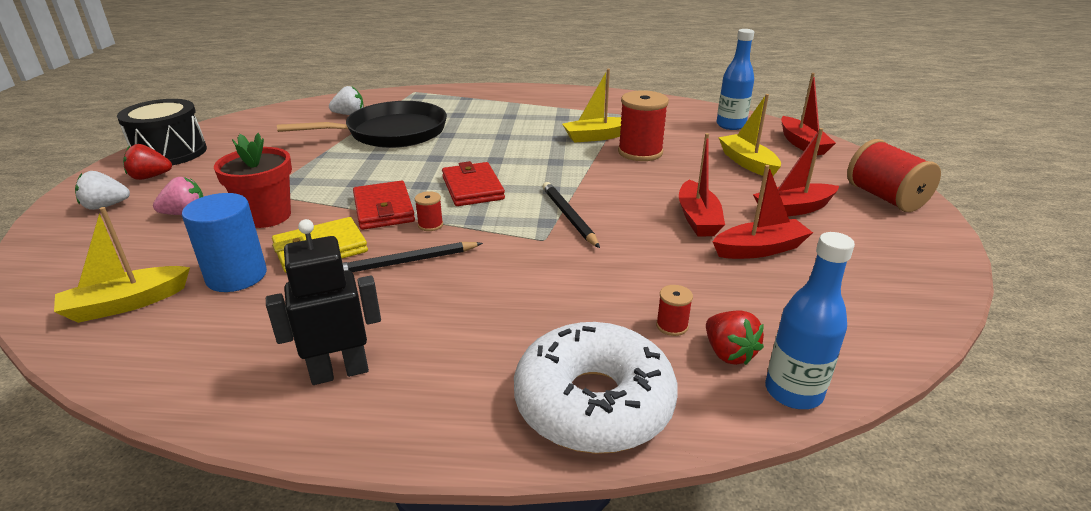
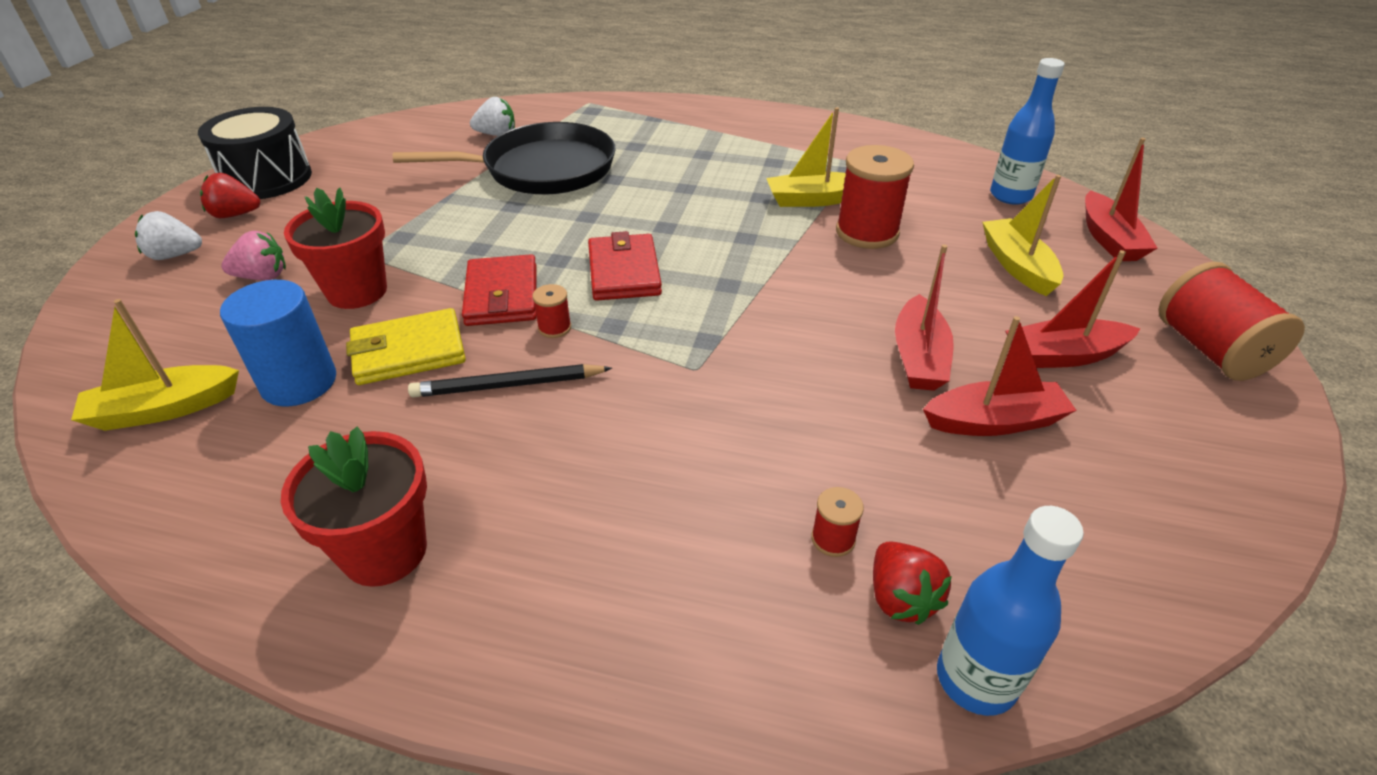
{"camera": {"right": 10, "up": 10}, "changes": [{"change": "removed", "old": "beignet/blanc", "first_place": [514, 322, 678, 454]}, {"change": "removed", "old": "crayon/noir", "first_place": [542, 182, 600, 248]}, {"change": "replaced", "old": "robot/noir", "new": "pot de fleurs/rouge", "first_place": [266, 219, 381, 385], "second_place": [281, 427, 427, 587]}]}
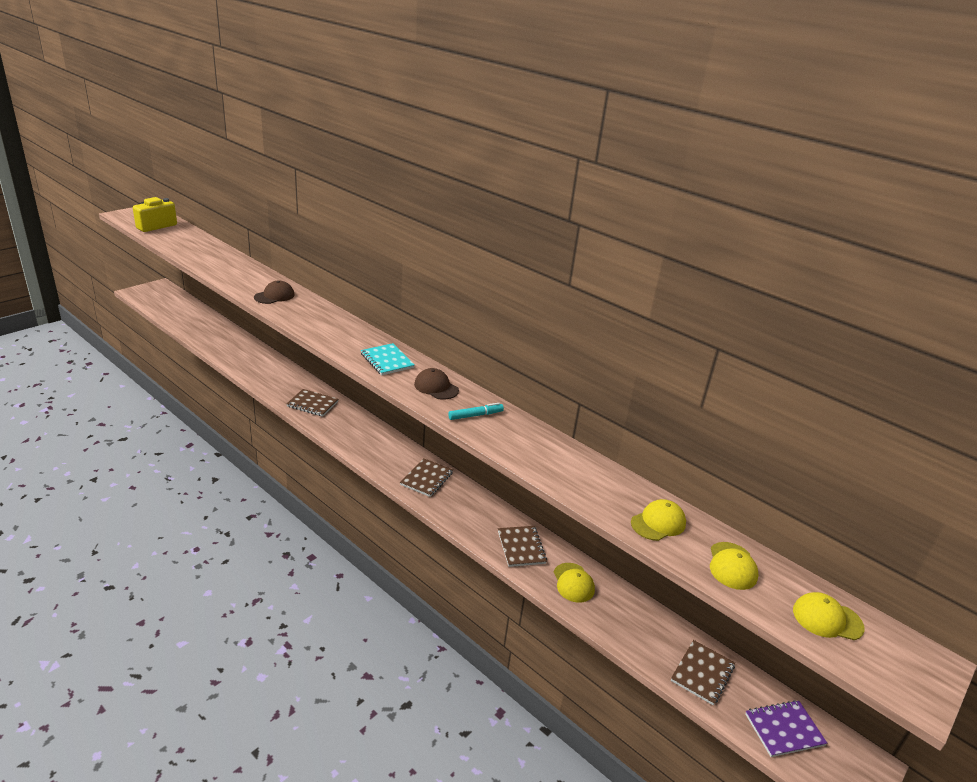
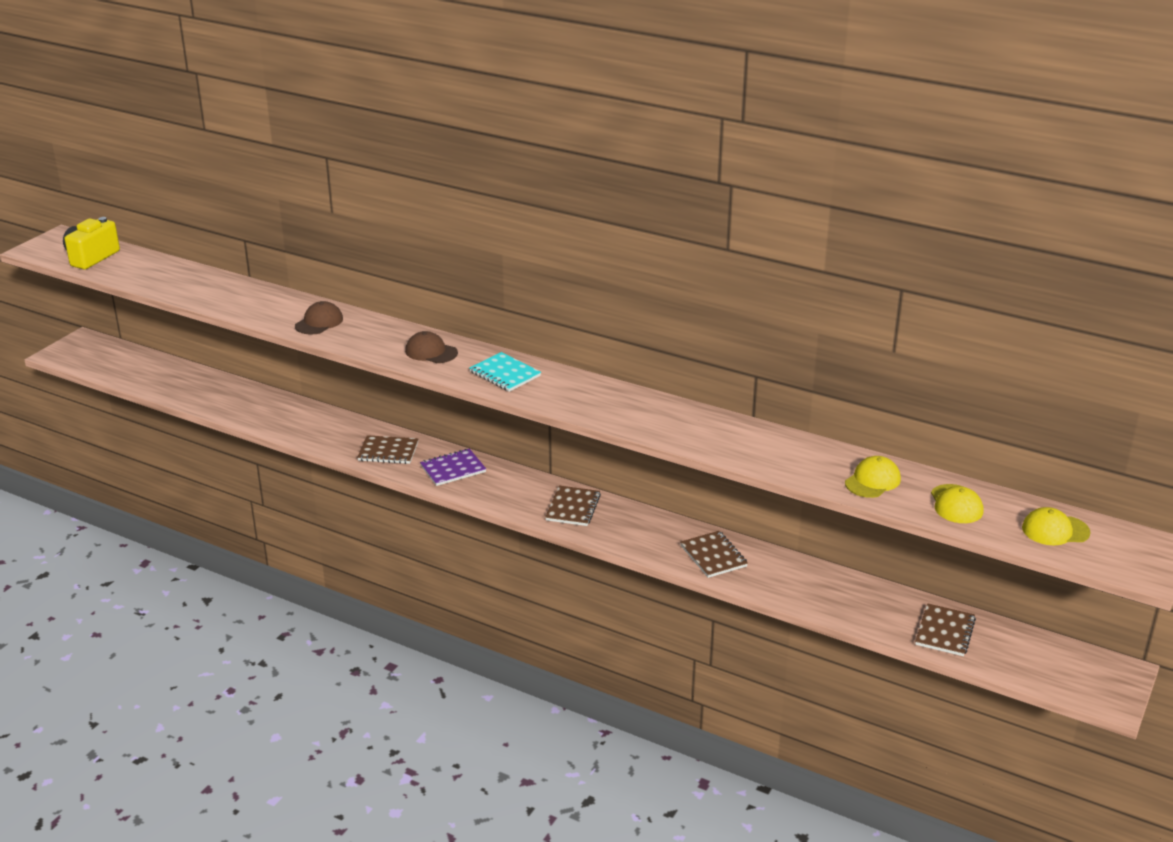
{"camera": {"right": -10, "up": 0}, "changes": [{"change": "removed", "old": "feutre/turquoise", "first_place": [448, 403, 504, 420]}, {"change": "removed", "old": "casquette/jaune", "first_place": [554, 563, 595, 603]}, {"change": "moved", "old": "casquette/marron", "first_place": [414, 368, 459, 400], "second_place": [405, 331, 458, 363]}, {"change": "moved", "old": "carnet/violet", "first_place": [745, 700, 828, 757], "second_place": [420, 449, 486, 486]}]}
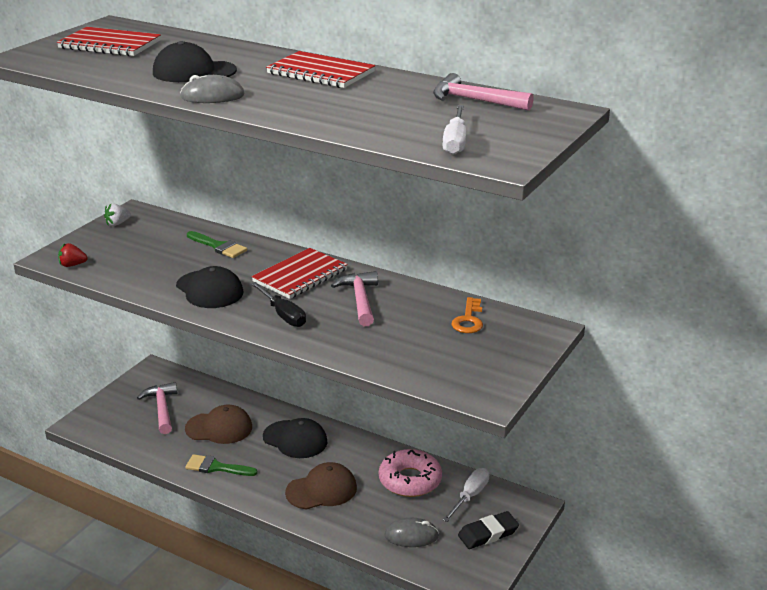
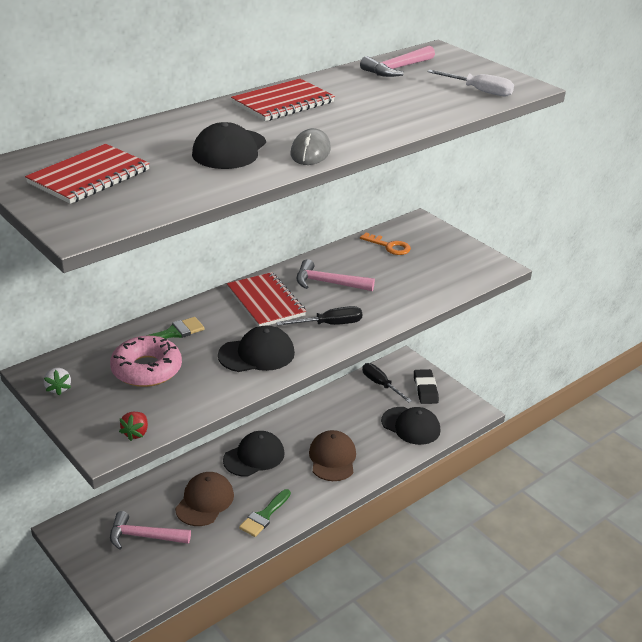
{"camera": {"right": -70, "up": 5}, "changes": [{"change": "moved", "old": "beignet/rose", "first_place": [379, 449, 442, 497], "second_place": [110, 336, 182, 387]}, {"change": "replaced", "old": "souris/gris", "new": "casquette/noir", "first_place": [384, 518, 439, 547], "second_place": [381, 407, 440, 445]}, {"change": "recoloured", "old": "tournevis/blanc", "new": "tournevis/noir", "first_place": [443, 468, 489, 522], "second_place": [362, 363, 412, 403]}]}
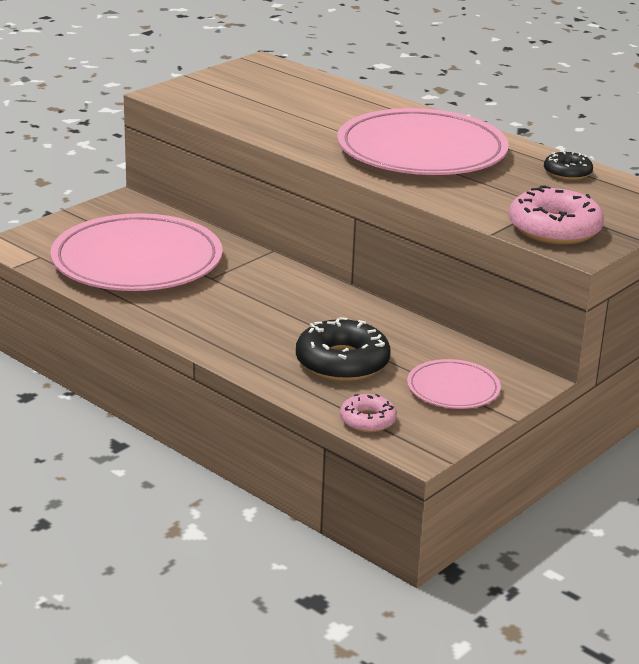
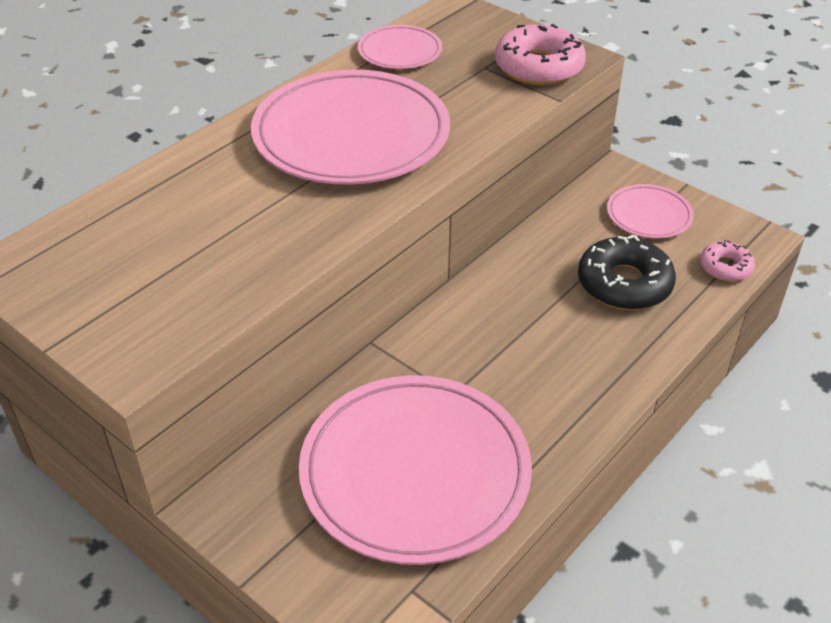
{"camera": {"right": -90, "up": 15}, "changes": [{"change": "replaced", "old": "beignet/noir", "new": "assiette/rose", "first_place": [544, 151, 593, 180], "second_place": [358, 25, 442, 69]}]}
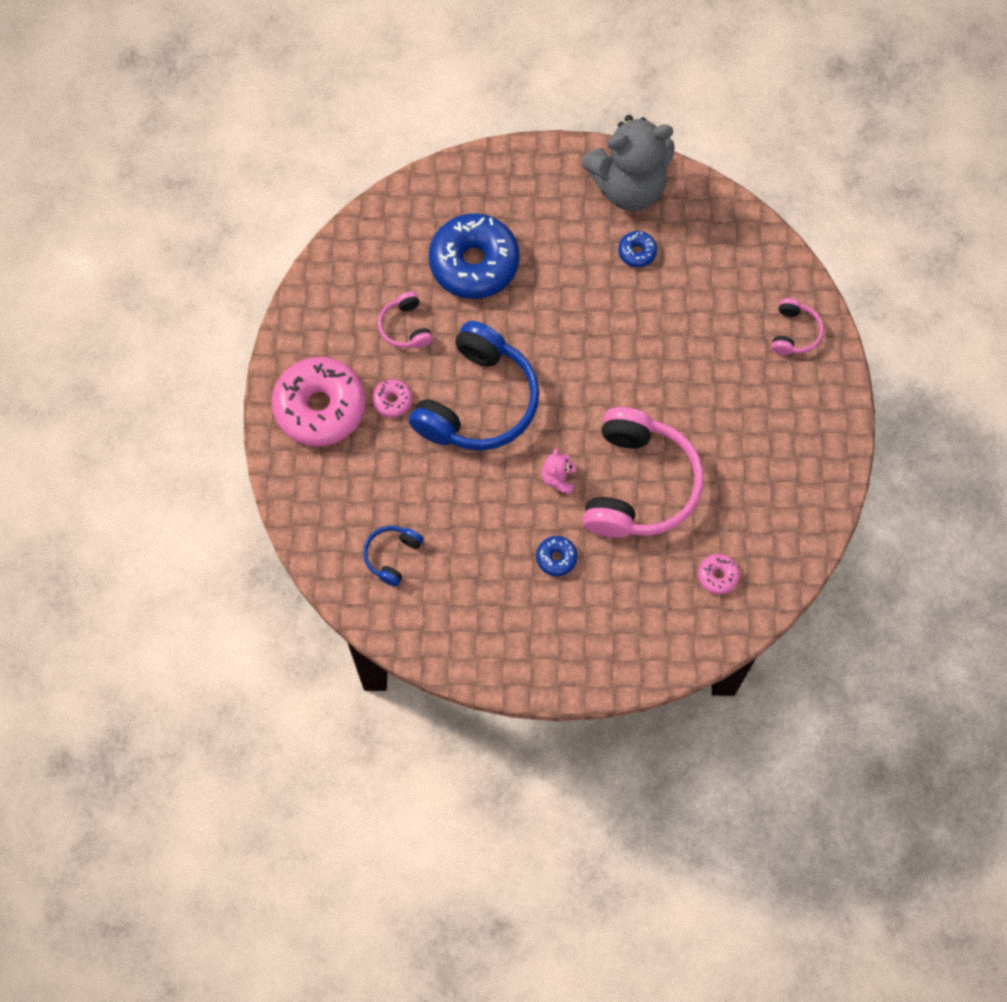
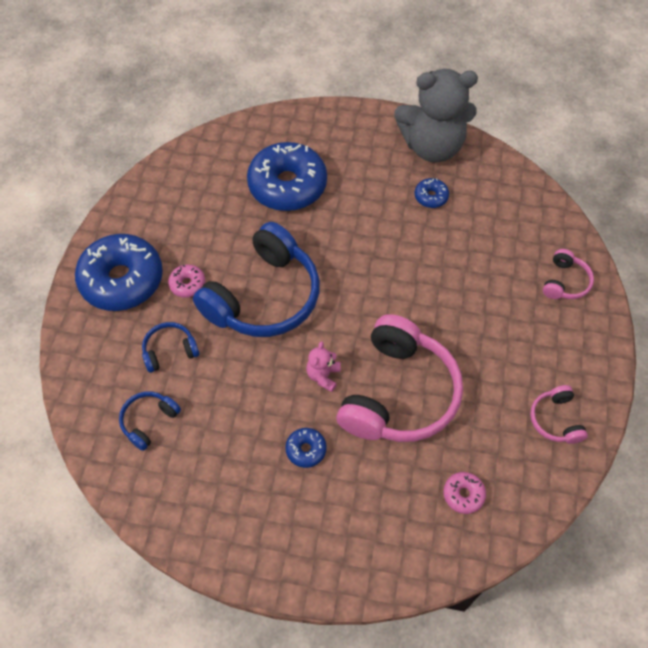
{"camera": {"right": 10, "up": -10}, "changes": [{"change": "added", "new": "casque audio/bleu", "second_place": [142, 322, 199, 373]}, {"change": "moved", "old": "casque audio/rose", "first_place": [378, 292, 433, 348], "second_place": [530, 385, 588, 444]}, {"change": "recoloured", "old": "beignet/rose", "new": "beignet/bleu", "first_place": [272, 357, 366, 446], "second_place": [75, 234, 163, 311]}]}
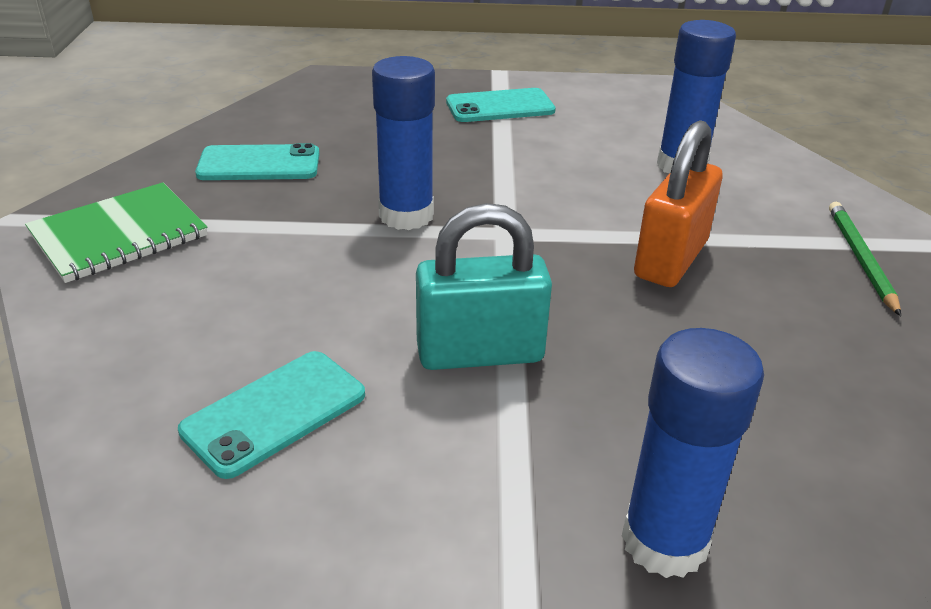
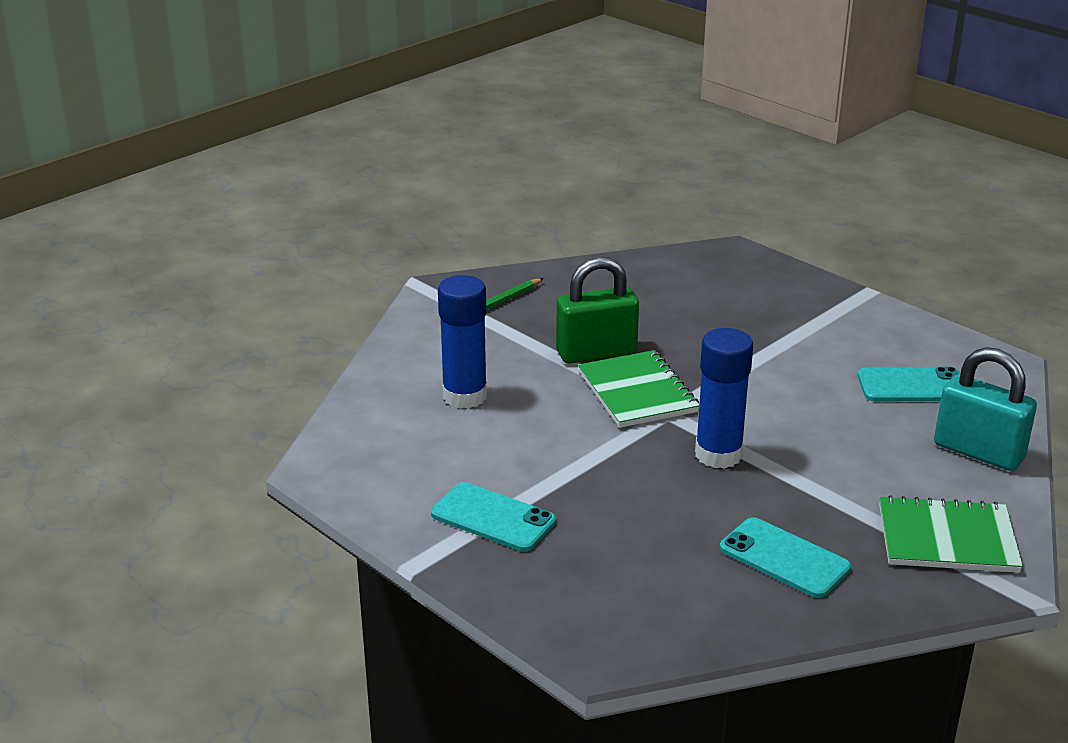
{"camera": {"right": -135, "up": -5}, "changes": [{"change": "removed", "old": "bâton de colle/bleu", "first_place": [622, 328, 764, 578]}, {"change": "added", "new": "carnet/vert", "second_place": [578, 350, 699, 428]}, {"change": "moved", "old": "cadenas/turquoise", "first_place": [416, 203, 552, 370], "second_place": [934, 347, 1037, 471]}, {"change": "recoloured", "old": "cadenas/orange", "new": "cadenas/vert", "first_place": [634, 120, 723, 287], "second_place": [556, 257, 639, 364]}]}
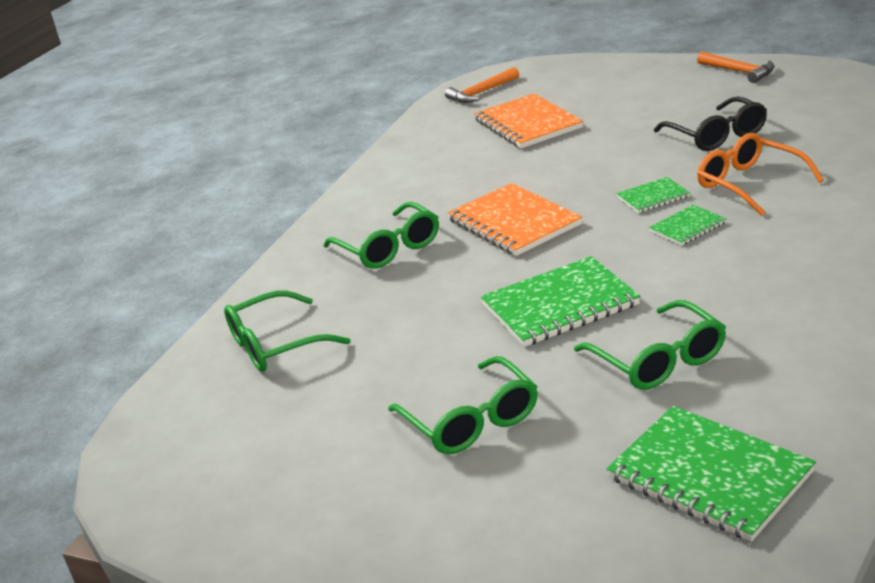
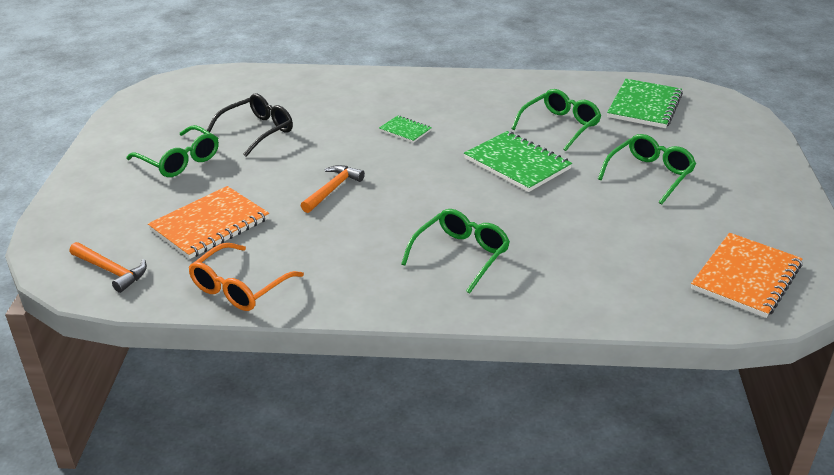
{"camera": {"right": -115, "up": 5}, "changes": [{"change": "removed", "old": "carnet/vert", "first_place": [616, 177, 690, 213]}, {"change": "moved", "old": "lunettes/vert", "first_place": [224, 290, 351, 372], "second_place": [126, 125, 219, 177]}, {"change": "moved", "old": "carnet/orange", "first_place": [447, 183, 582, 256], "second_place": [691, 233, 803, 318]}, {"change": "moved", "old": "marteau/orange", "first_place": [697, 52, 775, 83], "second_place": [300, 165, 365, 213]}, {"change": "moved", "old": "lunettes/orange", "first_place": [697, 133, 824, 216], "second_place": [188, 243, 304, 311]}]}
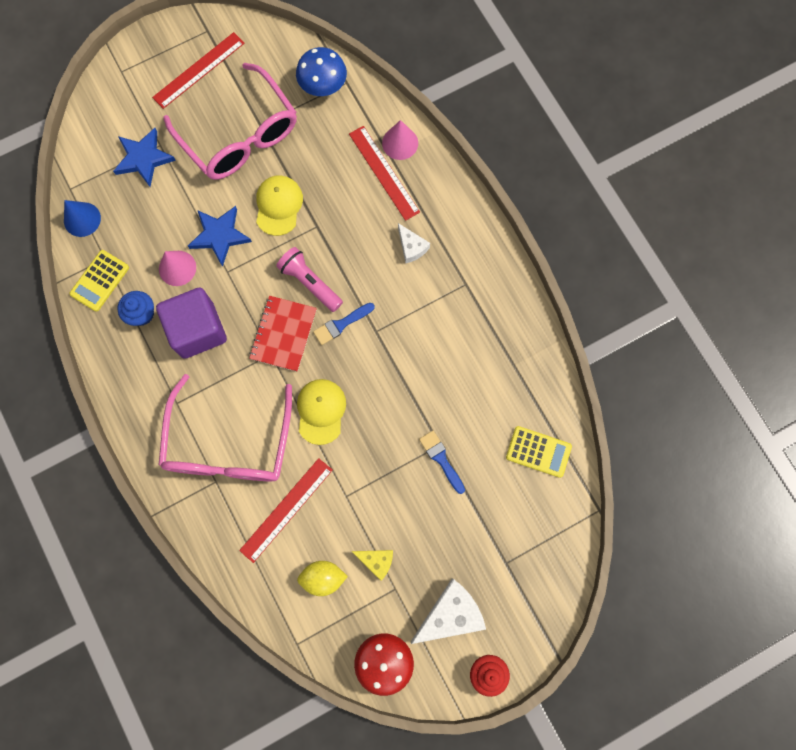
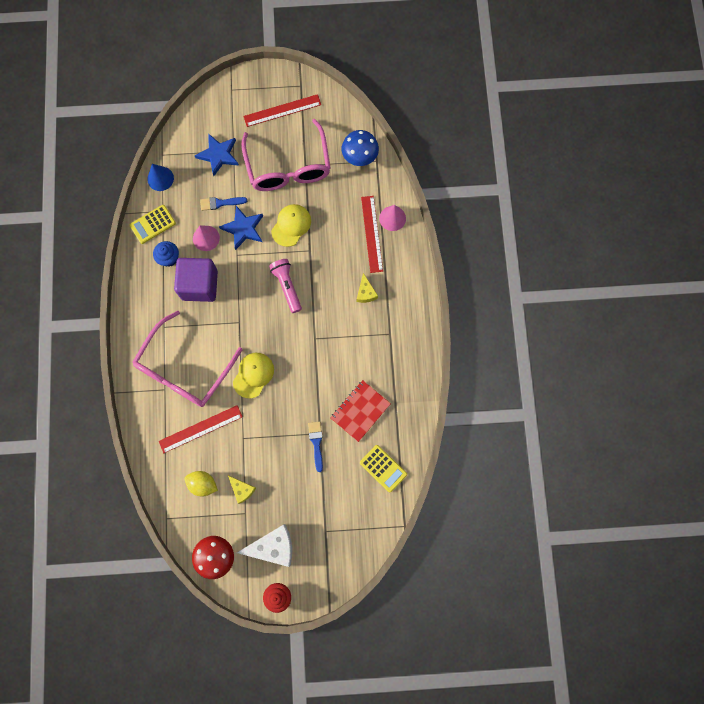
{"camera": {"right": 25, "up": 0}, "changes": [{"change": "moved", "old": "carnet/rouge", "first_place": [249, 296, 317, 372], "second_place": [330, 380, 391, 442]}, {"change": "moved", "old": "pinceau/bleu", "first_place": [313, 303, 375, 345], "second_place": [200, 197, 247, 211]}, {"change": "recoloured", "old": "fromage/blanc", "new": "fromage/jaune", "first_place": [398, 223, 430, 263], "second_place": [357, 273, 378, 303]}]}
